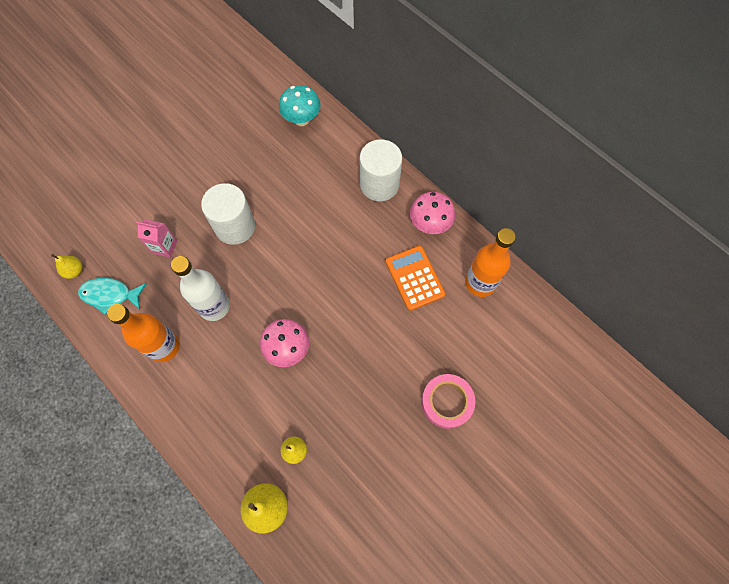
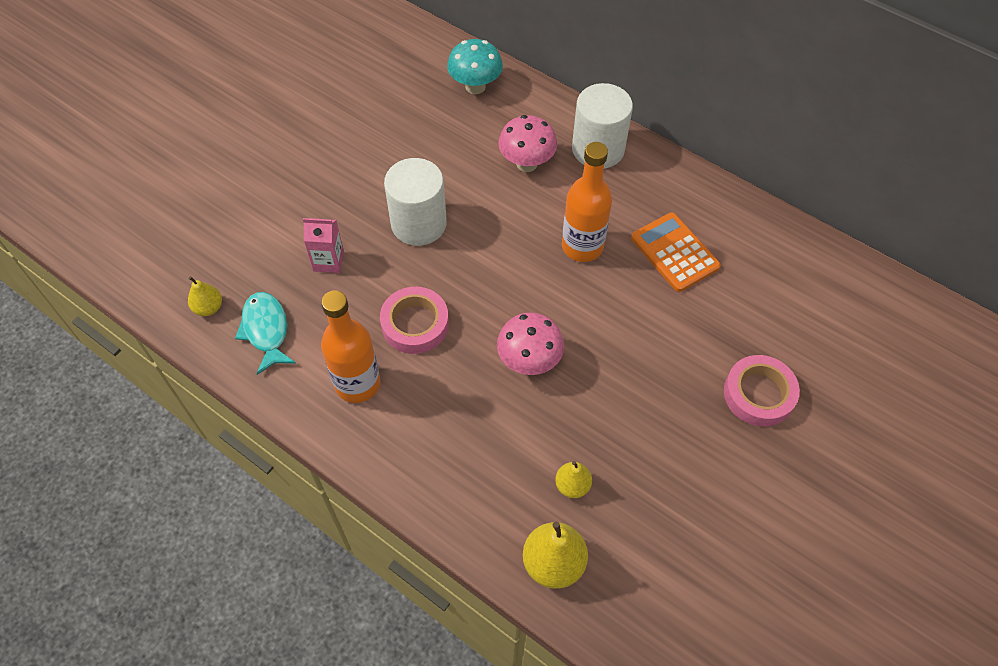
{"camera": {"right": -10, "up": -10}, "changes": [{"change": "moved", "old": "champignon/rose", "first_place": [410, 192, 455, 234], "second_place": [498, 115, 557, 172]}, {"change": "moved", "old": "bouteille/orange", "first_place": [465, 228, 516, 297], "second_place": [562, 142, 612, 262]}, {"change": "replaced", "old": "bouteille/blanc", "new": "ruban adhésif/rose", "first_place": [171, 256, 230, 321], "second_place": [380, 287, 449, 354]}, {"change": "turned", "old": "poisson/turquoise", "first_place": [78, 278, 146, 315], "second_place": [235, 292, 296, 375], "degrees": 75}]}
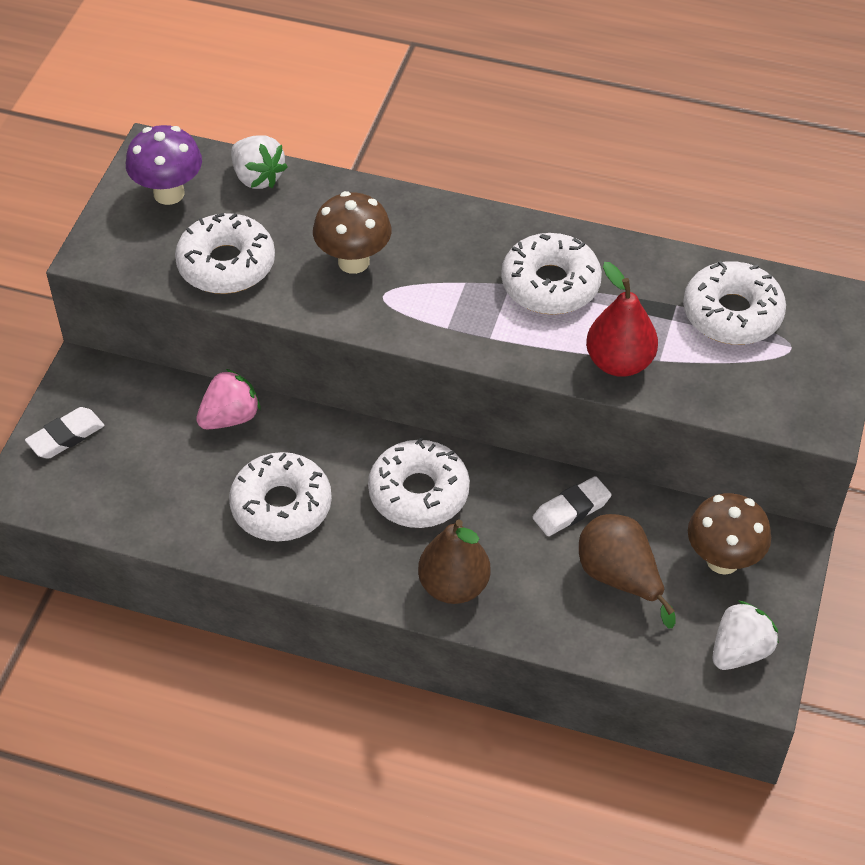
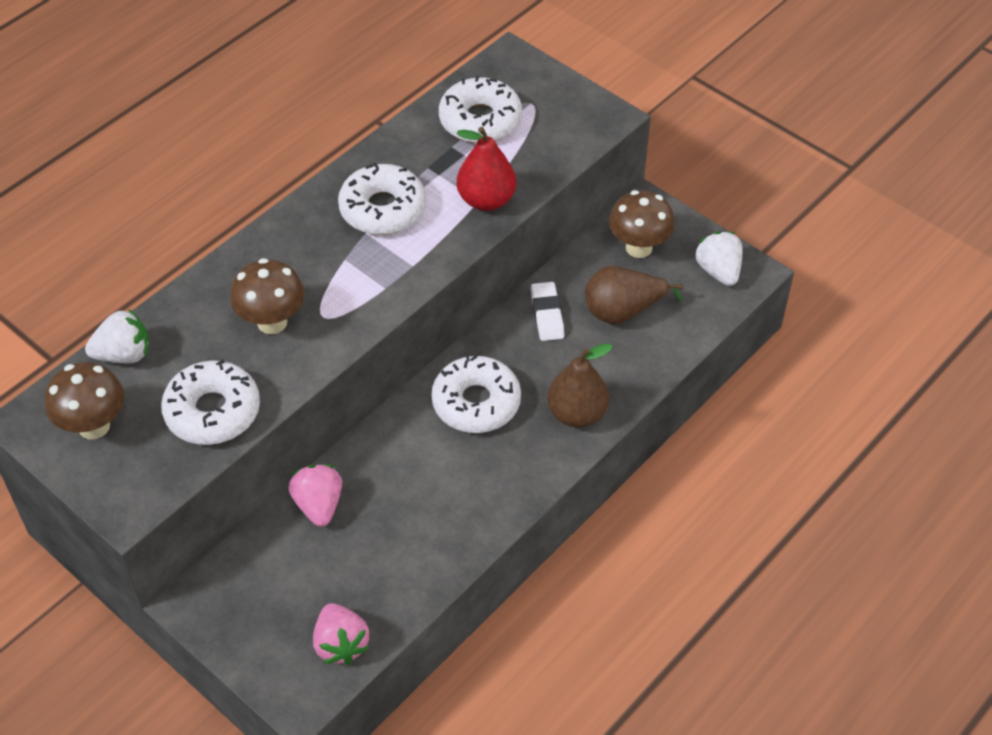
{"camera": {"right": -65, "up": 0}, "changes": [{"change": "removed", "old": "gomme/blanc", "first_place": [25, 407, 104, 459]}, {"change": "removed", "old": "beignet/blanc", "first_place": [229, 452, 332, 541]}, {"change": "added", "new": "fraise/rose", "second_place": [313, 603, 369, 665]}, {"change": "recoloured", "old": "champignon/violet", "new": "champignon/marron", "first_place": [126, 125, 202, 205], "second_place": [45, 362, 124, 439]}]}
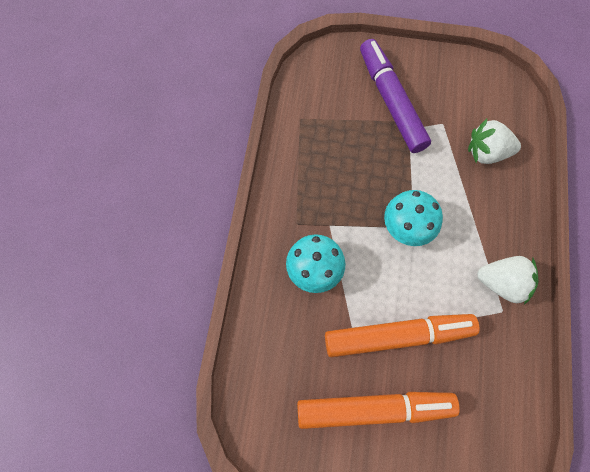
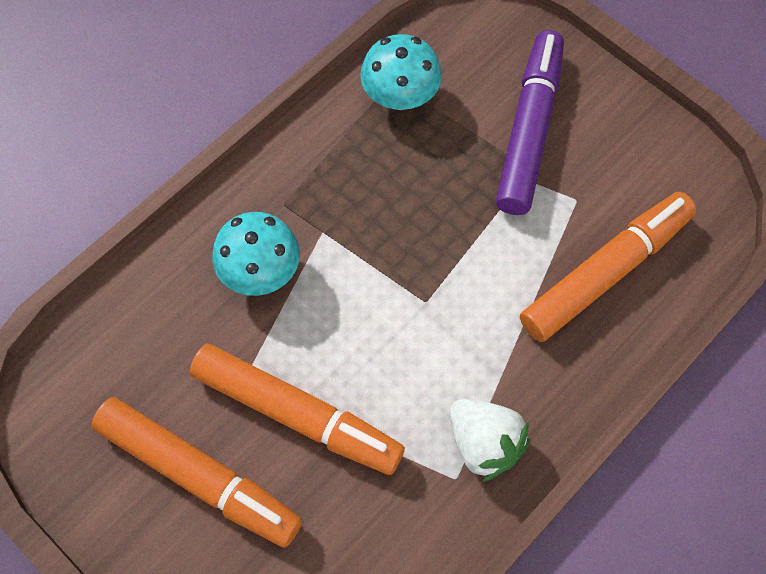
{"camera": {"right": 35, "up": -5}, "changes": [{"change": "moved", "old": "champignon/turquoise", "first_place": [384, 190, 443, 246], "second_place": [360, 34, 442, 110]}, {"change": "replaced", "old": "fraise/blanc", "new": "feutre/orange", "first_place": [468, 119, 521, 164], "second_place": [520, 192, 696, 342]}]}
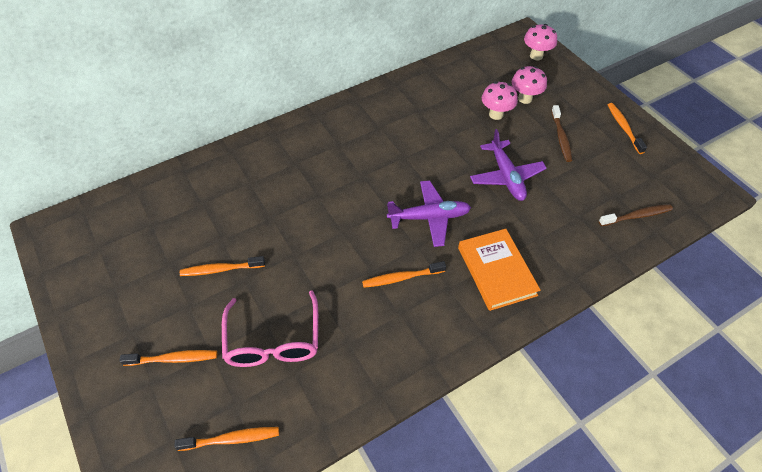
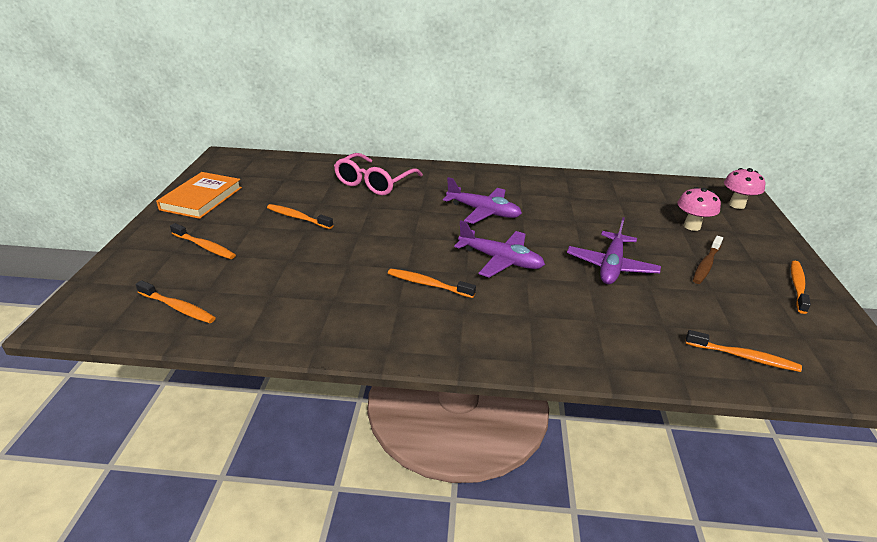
{"camera": {"right": 35, "up": -20}, "changes": [{"change": "removed", "old": "champignon/rose", "first_place": [482, 81, 518, 120]}, {"change": "added", "new": "avion/violet", "second_place": [443, 177, 522, 224]}, {"change": "moved", "old": "lunettes/rose", "first_place": [222, 291, 318, 367], "second_place": [334, 153, 423, 196]}, {"change": "moved", "old": "livre/orange", "first_place": [458, 229, 541, 311], "second_place": [156, 172, 242, 219]}, {"change": "recoloured", "old": "brosse à dents/marron", "new": "brosse à dents/orange", "first_place": [599, 204, 673, 226], "second_place": [685, 330, 802, 372]}]}
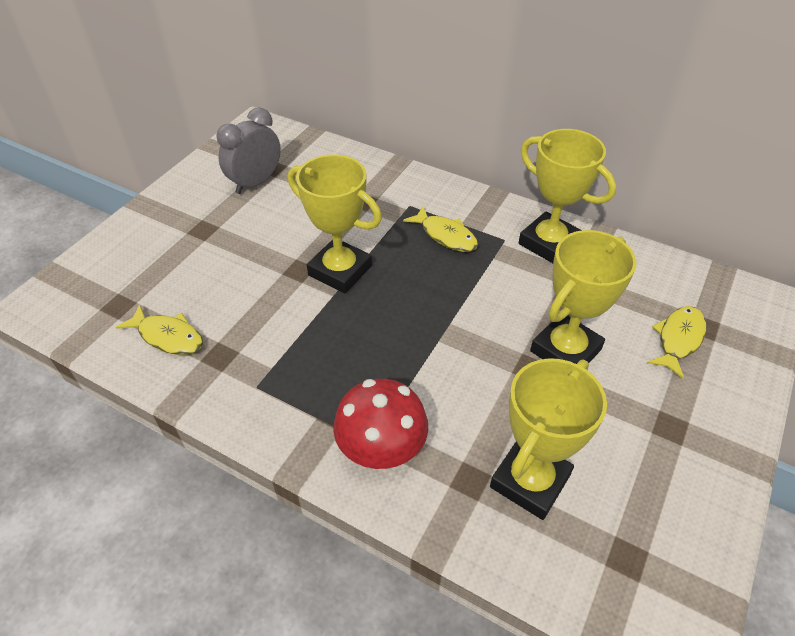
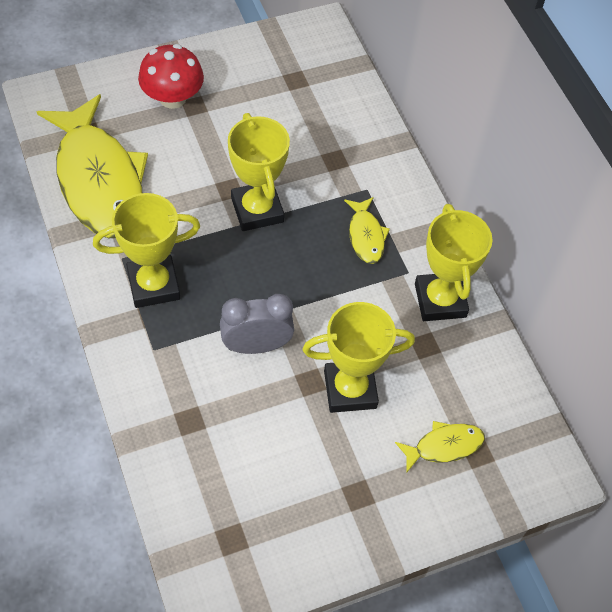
{"camera": {"right": 35, "up": 10}, "changes": [{"change": "moved", "old": "réveil/gris", "first_place": [217, 107, 281, 194], "second_place": [220, 294, 294, 354]}, {"change": "moved", "old": "champignon/rouge", "first_place": [333, 379, 428, 469], "second_place": [138, 44, 204, 109]}, {"change": "moved", "old": "trophée/jaune", "first_place": [490, 358, 607, 520], "second_place": [93, 193, 200, 308]}, {"change": "resized", "old": "poisson/jaune", "first_place": [116, 304, 203, 355], "second_place": [36, 94, 148, 238], "factor": 2.28}]}
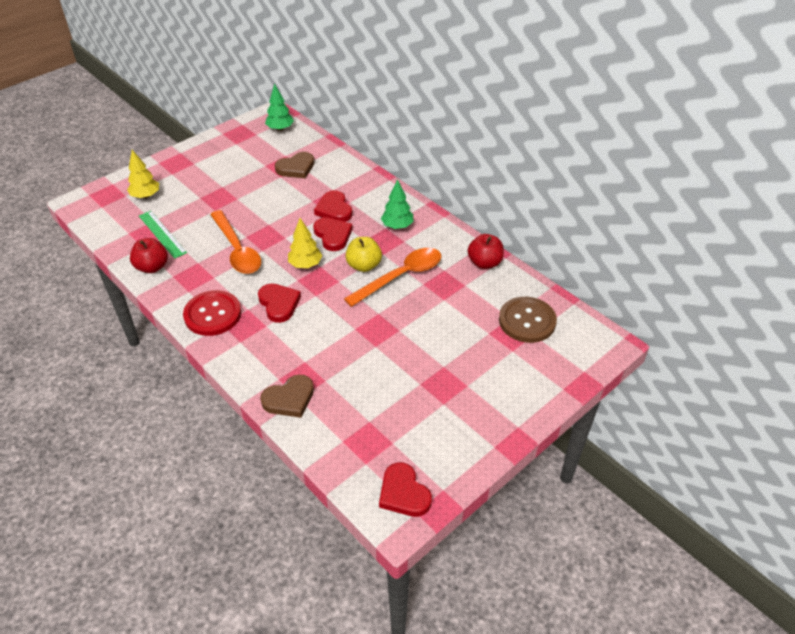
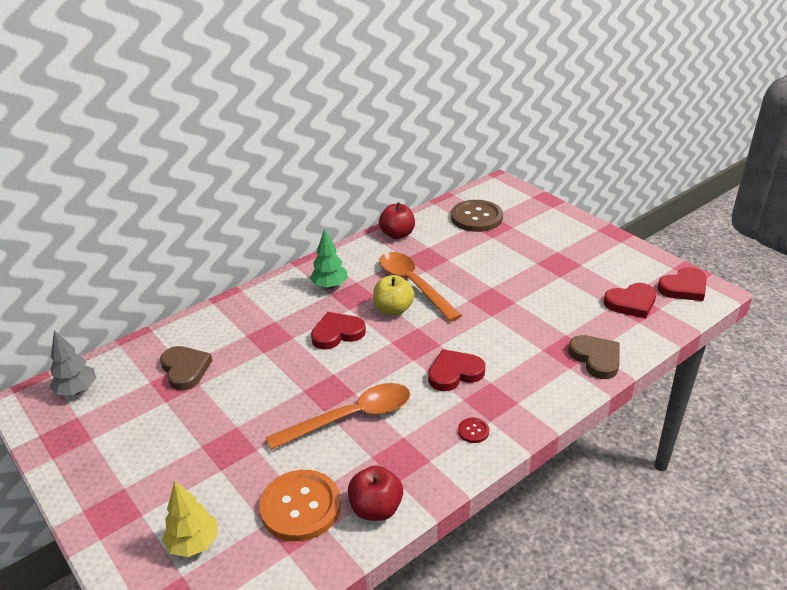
{"camera": {"right": -85, "up": -10}, "changes": [{"change": "removed", "old": "arbre/jaune", "first_place": [288, 218, 322, 268]}, {"change": "moved", "old": "cœur/rouge", "first_place": [314, 190, 352, 222], "second_place": [604, 283, 657, 318]}, {"change": "replaced", "old": "règle/vert", "new": "bouton/orange", "first_place": [139, 211, 187, 259], "second_place": [259, 470, 341, 541]}, {"change": "recoloured", "old": "arbre/vert", "new": "arbre/gris", "first_place": [265, 83, 294, 131], "second_place": [50, 330, 96, 395]}, {"change": "resized", "old": "bouton/rouge", "first_place": [183, 290, 241, 336], "second_place": [458, 418, 489, 443], "factor": 0.42}]}
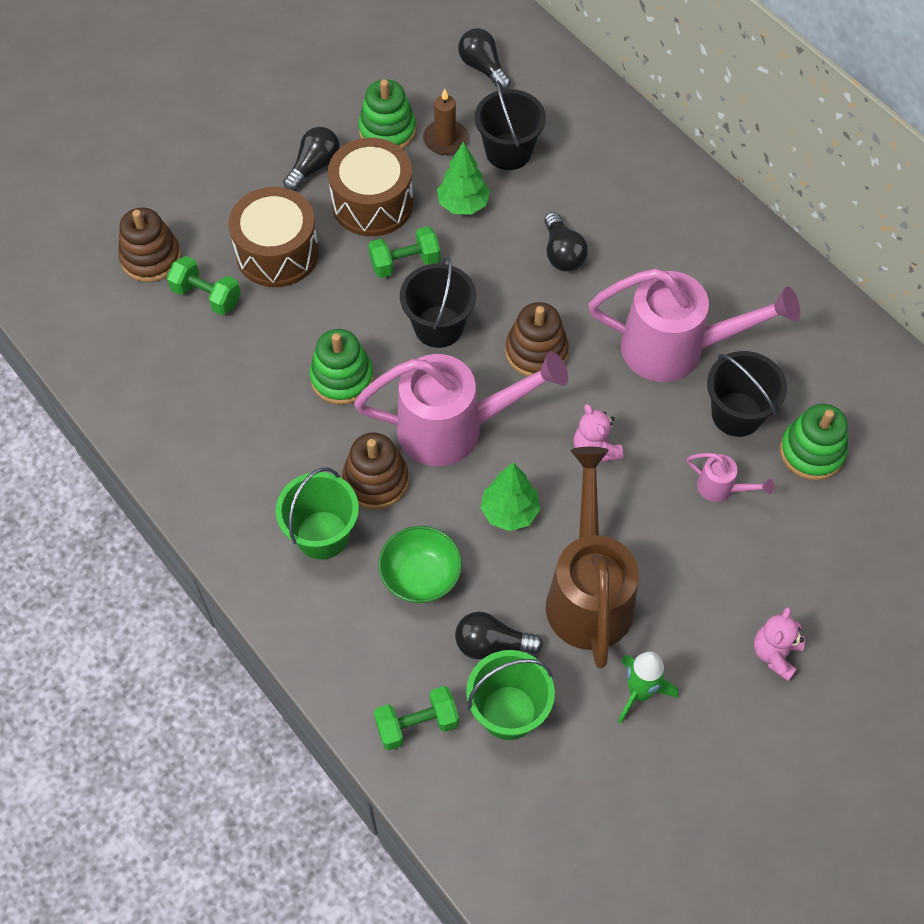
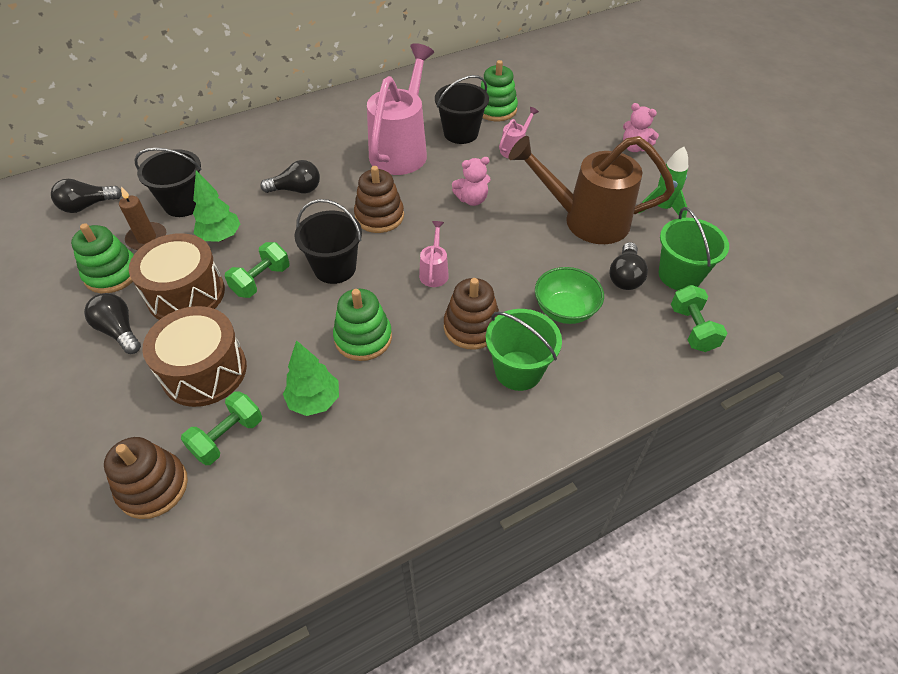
{"camera": {"right": -80, "up": -10}, "changes": [{"change": "moved", "old": "arbre/vert", "first_place": [480, 462, 540, 531], "second_place": [283, 340, 339, 416]}, {"change": "turned", "old": "haltère/vert", "first_place": [368, 226, 440, 278], "second_place": [225, 242, 290, 298], "degrees": 45}, {"change": "resized", "old": "arrosoir/rose", "first_place": [354, 352, 568, 466], "second_place": [419, 221, 449, 287], "factor": 0.43}]}
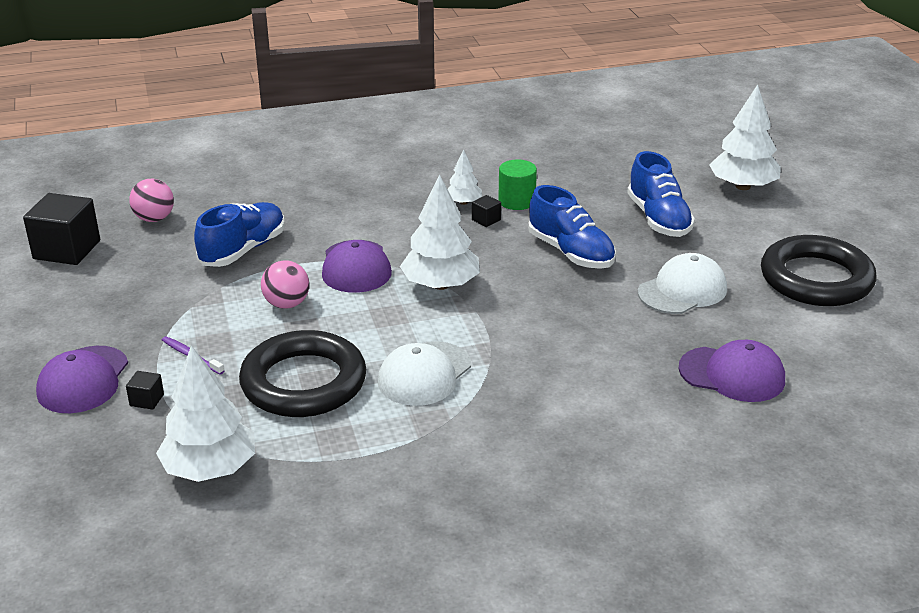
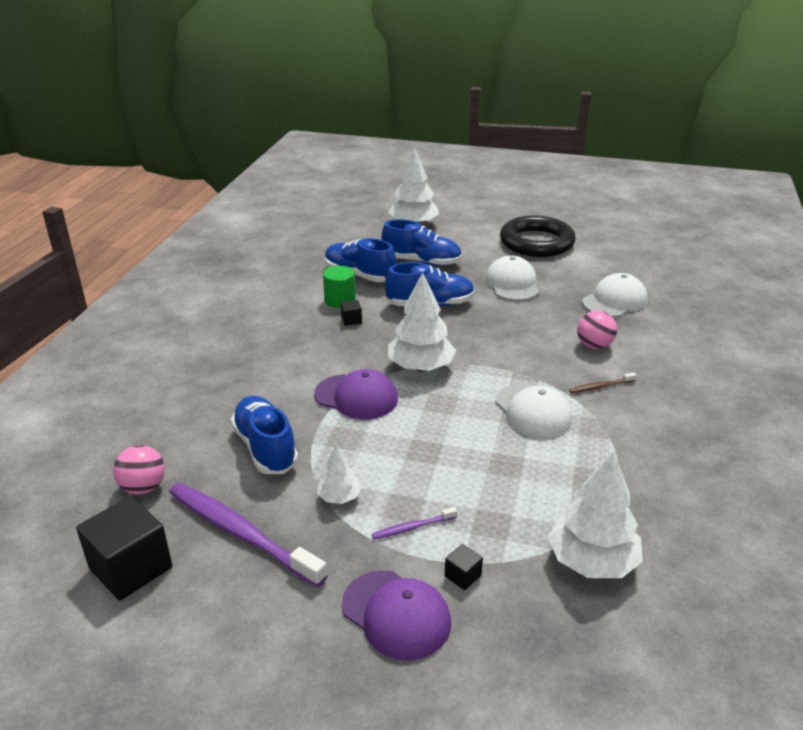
{"camera": {"right": -60, "up": 0}, "changes": [{"change": "removed", "old": "anneau/noir", "first_place": [239, 330, 366, 417]}, {"change": "added", "new": "brosse à dents/violet", "second_place": [169, 483, 328, 587]}, {"change": "added", "new": "chaussure/bleu", "second_place": [325, 238, 396, 282]}, {"change": "added", "new": "brosse à dents/marron", "second_place": [569, 372, 636, 393]}, {"change": "moved", "old": "balle/rose", "first_place": [261, 260, 309, 309], "second_place": [577, 310, 617, 349]}, {"change": "moved", "old": "arbre/blanc", "first_place": [448, 150, 482, 205], "second_place": [317, 444, 361, 504]}, {"change": "recoloured", "old": "casquette/violet", "new": "casquette/blanc", "first_place": [678, 340, 785, 402], "second_place": [582, 273, 647, 317]}]}
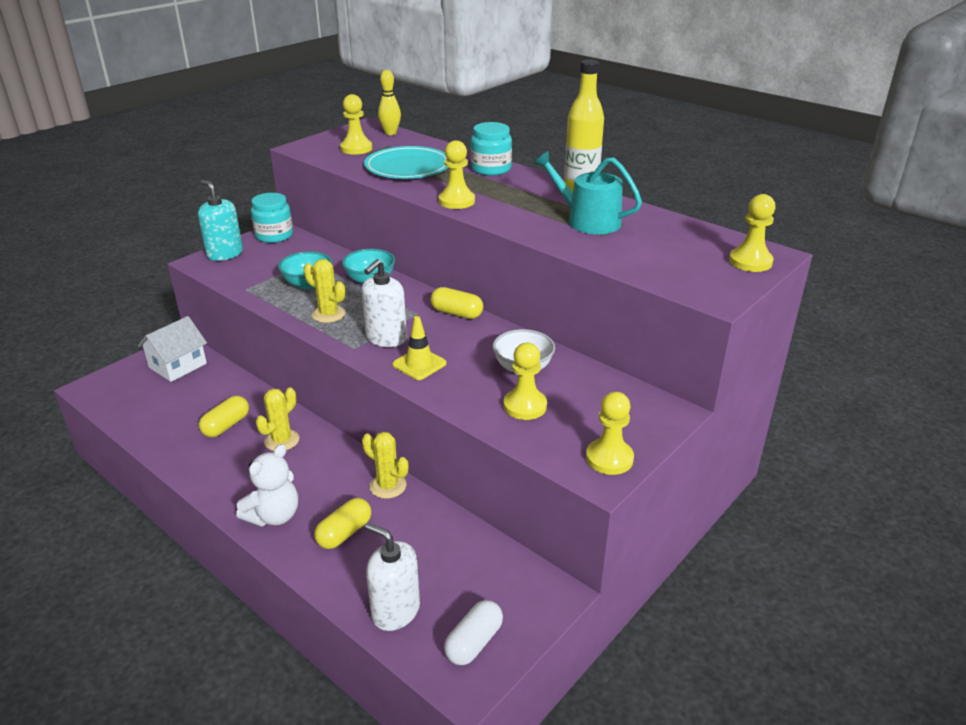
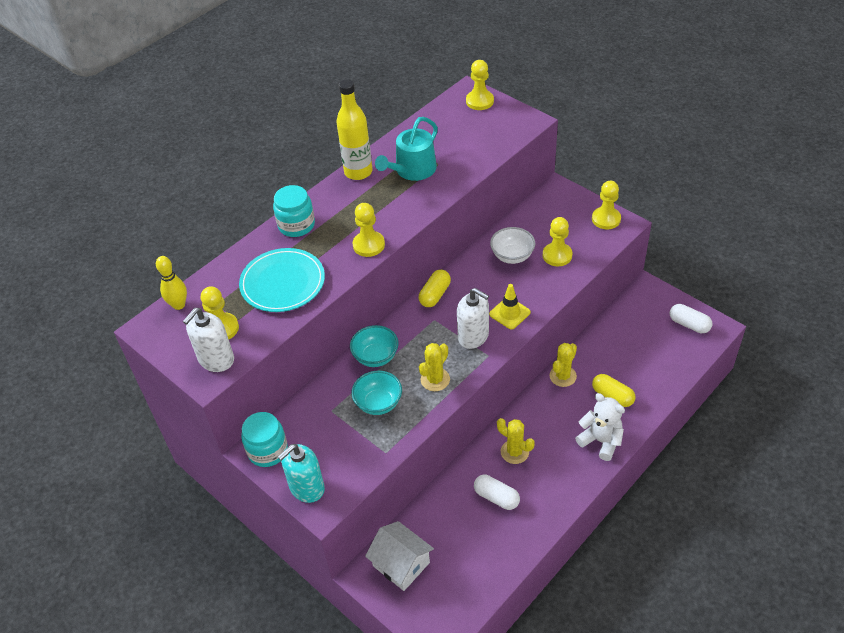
{"camera": {"right": -85, "up": 15}, "changes": [{"change": "moved", "old": "distributeur de savon/blanc", "first_place": [365, 523, 420, 631], "second_place": [183, 308, 234, 372]}, {"change": "recoloured", "old": "gélule/jaune", "new": "gélule/blanc", "first_place": [199, 396, 249, 437], "second_place": [474, 475, 520, 510]}]}
